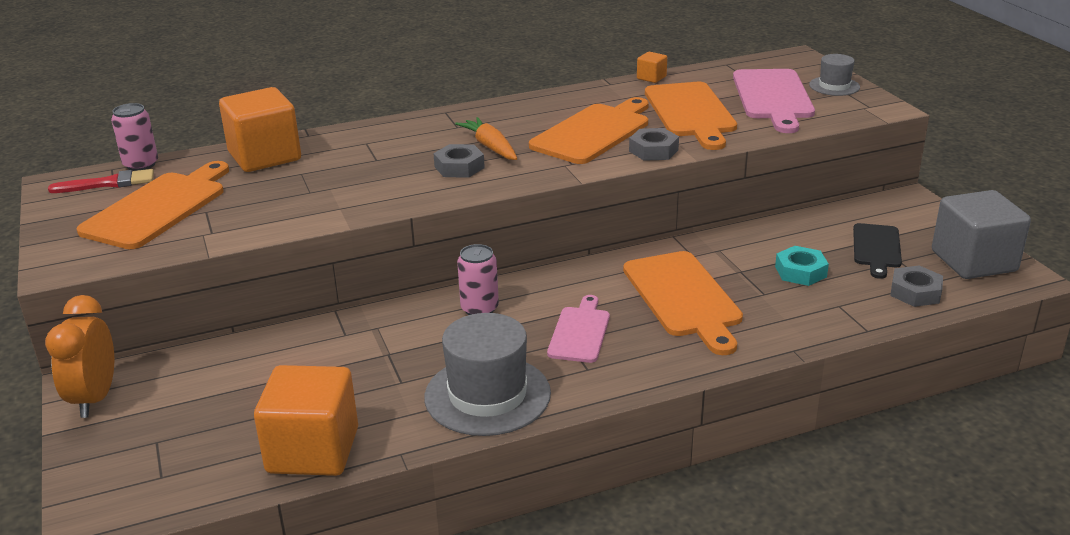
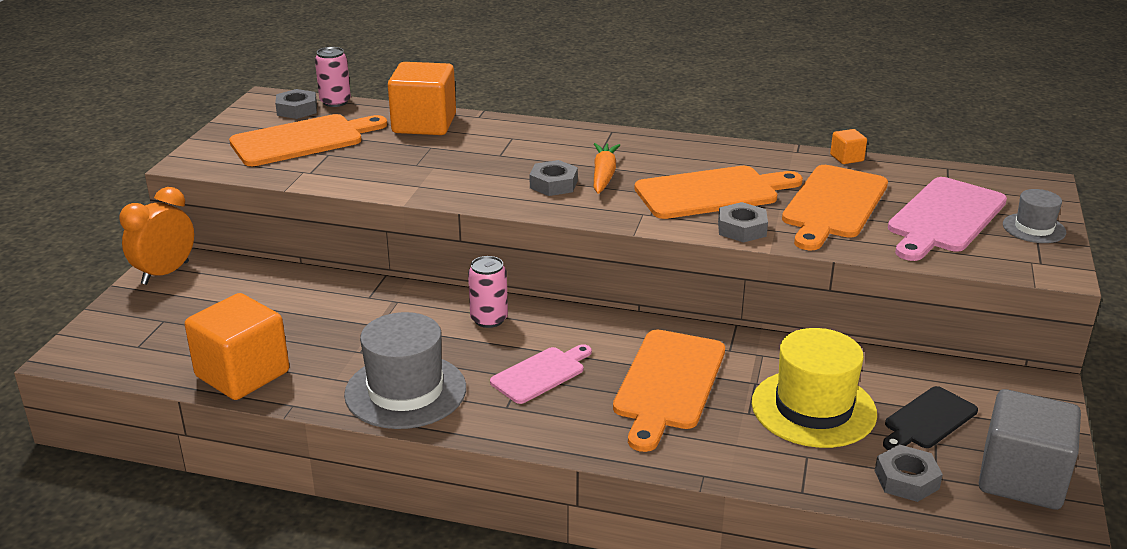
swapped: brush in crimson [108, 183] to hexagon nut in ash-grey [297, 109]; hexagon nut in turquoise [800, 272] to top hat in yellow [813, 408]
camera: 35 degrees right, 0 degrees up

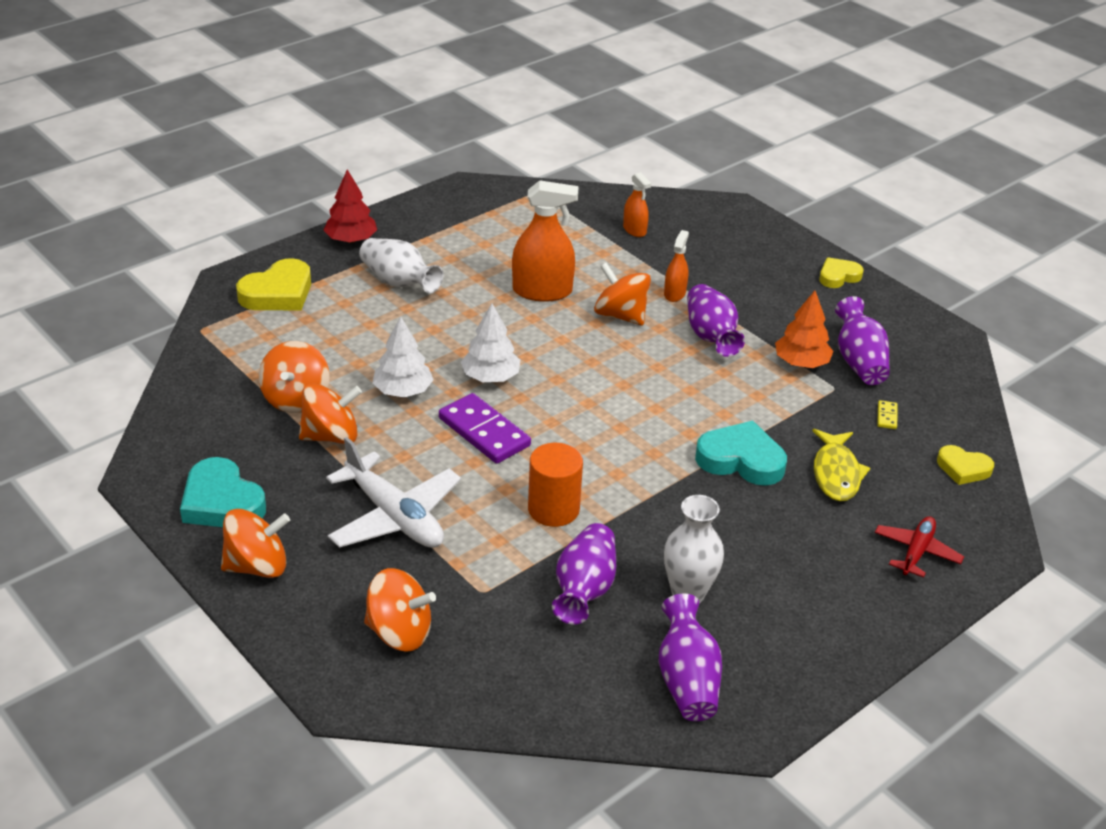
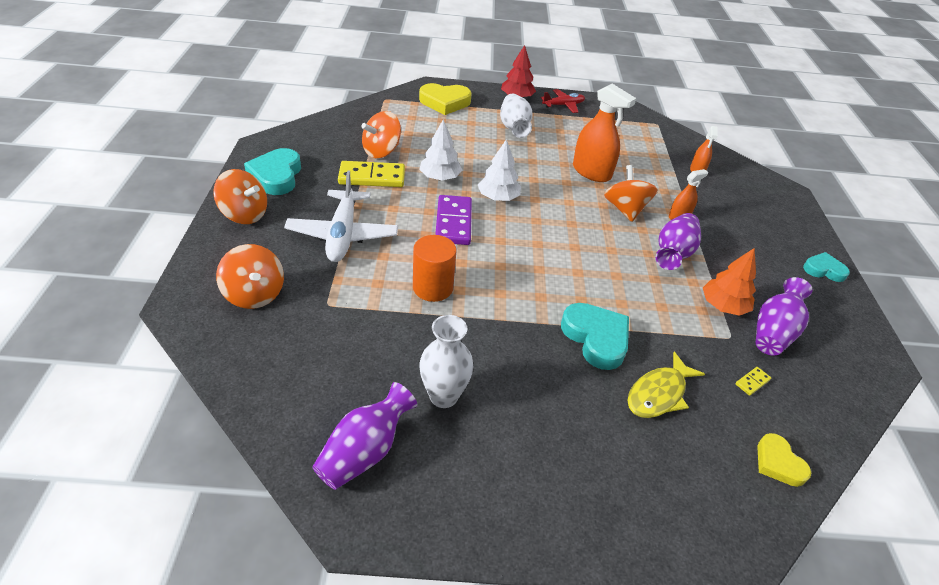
gone: flower vase in purple [584, 589]
shifted: plane in crimson [916, 552] to [563, 105]
swapped: spinning top in bright orange [331, 436] to domino in yellow [372, 177]
repainted: heart in yellow [838, 276] to heart in turquoise [823, 270]
camera: 40 degrees right, 5 degrees up

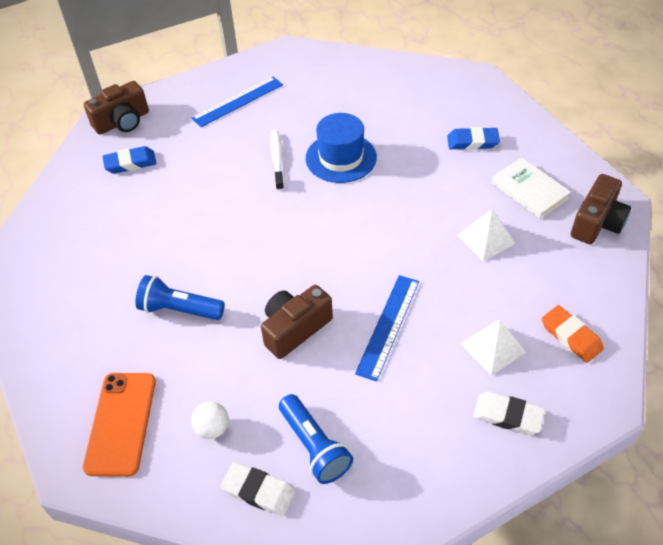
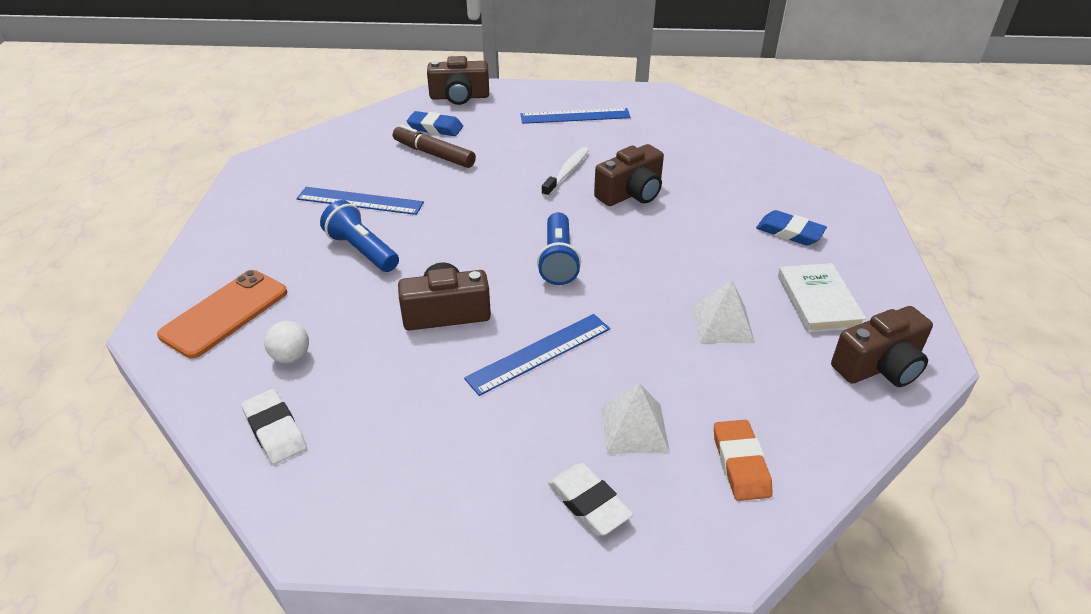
new: straightedge in blue [360, 201]; marker pen in russet [434, 154]
shifted: pocket torch in blue [314, 446] to [558, 260]
swapped: top hat in blue [341, 158] to compact camera in russet [631, 193]
camera: 30 degrees right, 10 degrees down

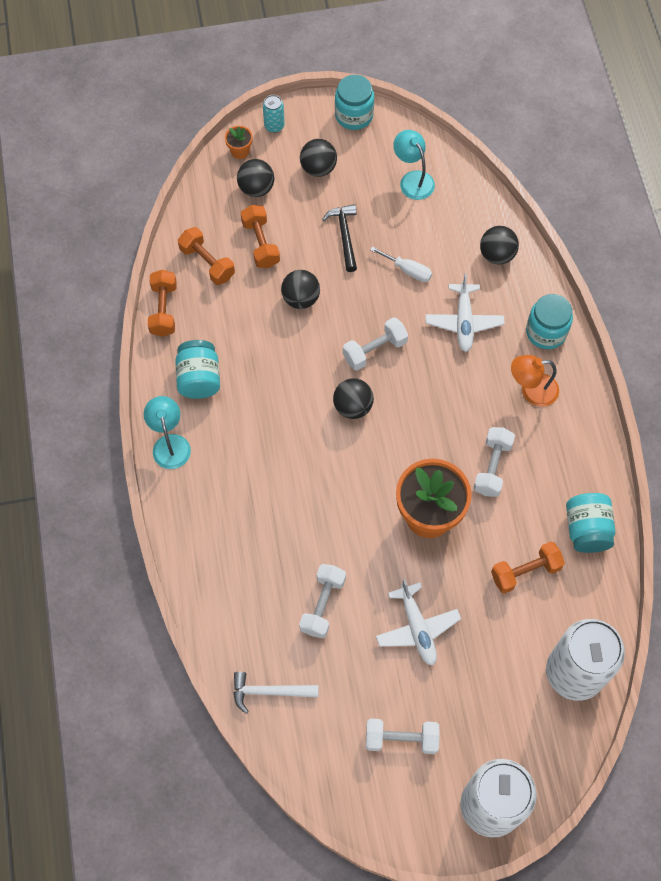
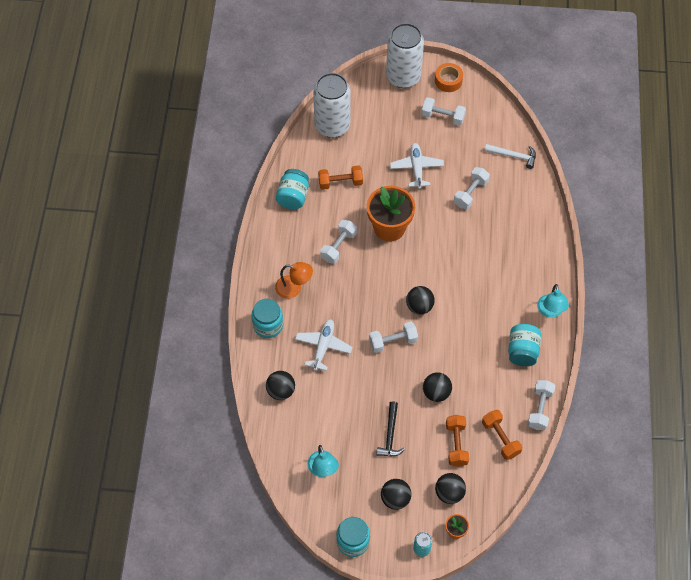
gone: hand screwdriver in white [408, 270]
new: sticky tape in bright orange [448, 81]
repainted: dumbbell in bright orange [164, 310] to dumbbell in white [540, 409]
camera: 165 degrees left, 5 degrees down

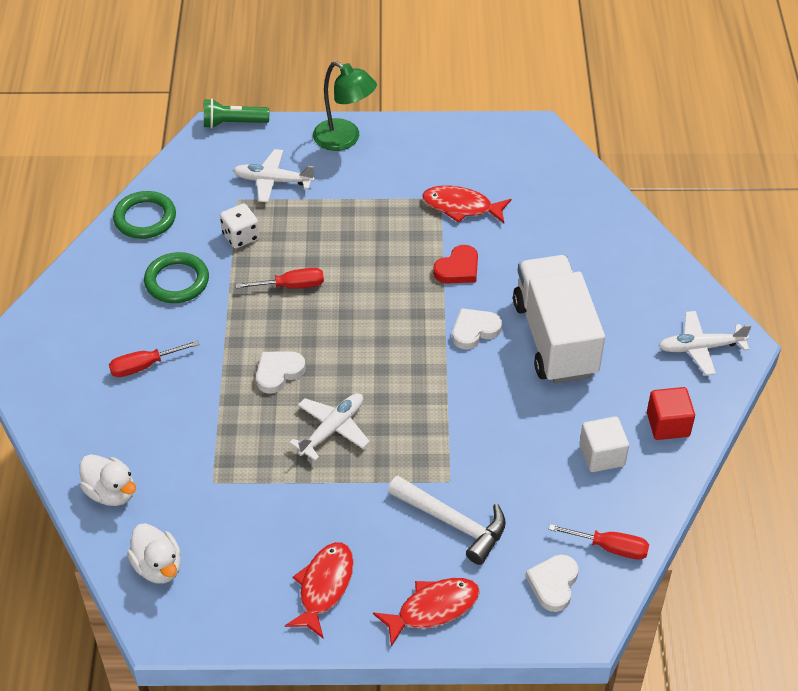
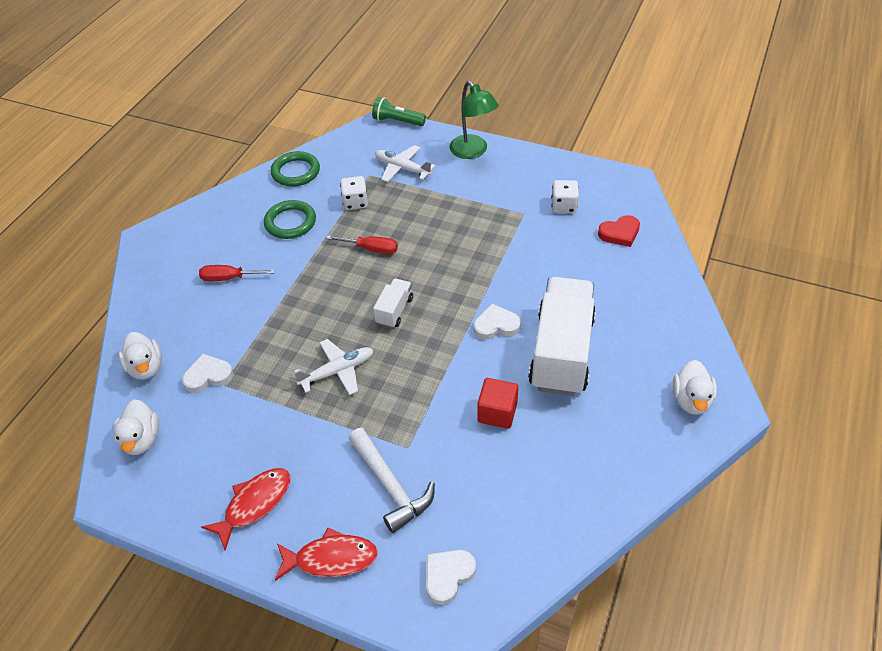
gone: fish in crimson [461, 207]; hand screwdriver in crimson [610, 547]; block in white [602, 455]
new: toy truck in white [394, 311]; die in white [563, 206]
shifted: heart in white [278, 373] to [208, 376]; heart in crimson [458, 269] to [620, 233]; block in crimson [668, 424] to [497, 412]
swapped: plane in white [701, 348] to duck in white [691, 400]
camera: 25 degrees right, 0 degrees up

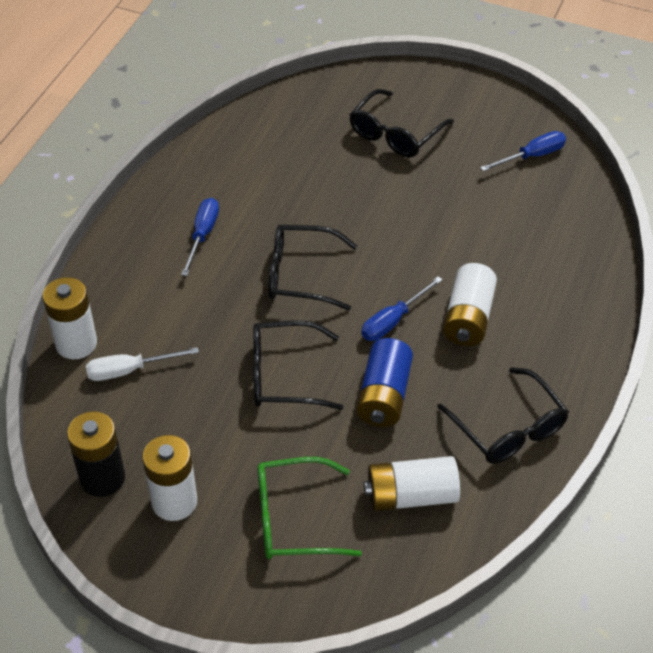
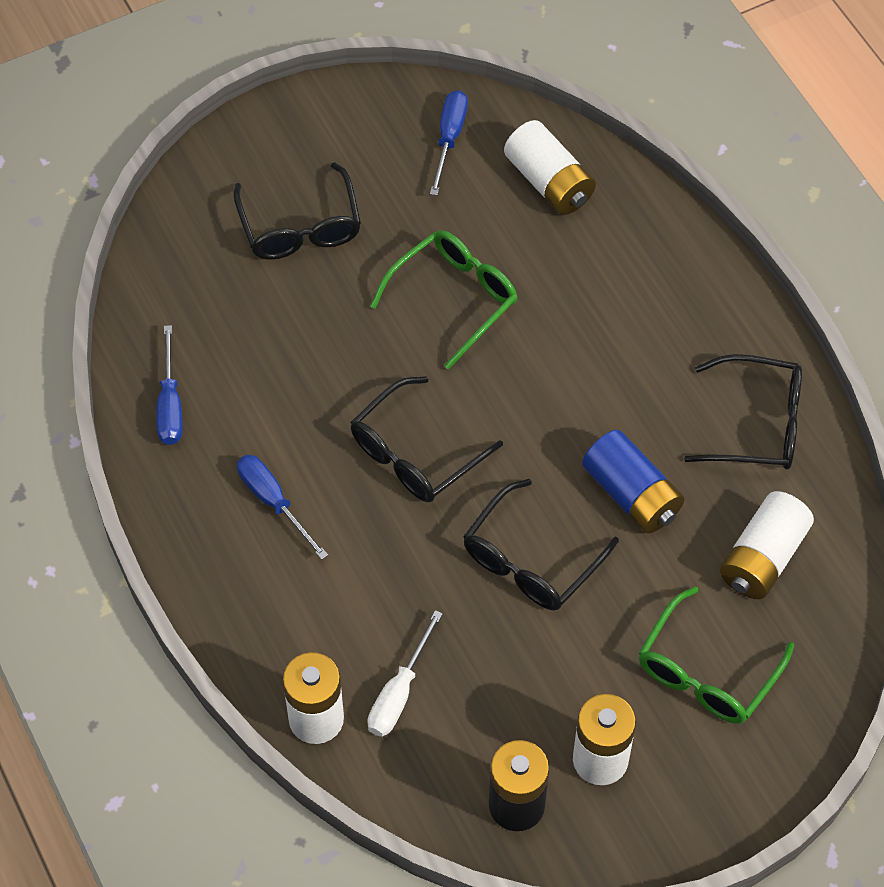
new: spectacles in leaf-green [454, 298]
shifted: hand screwdriver in blue [393, 321] to [170, 404]; power cell in white [468, 318] to [549, 182]
camera: 50 degrees left, 10 degrees up

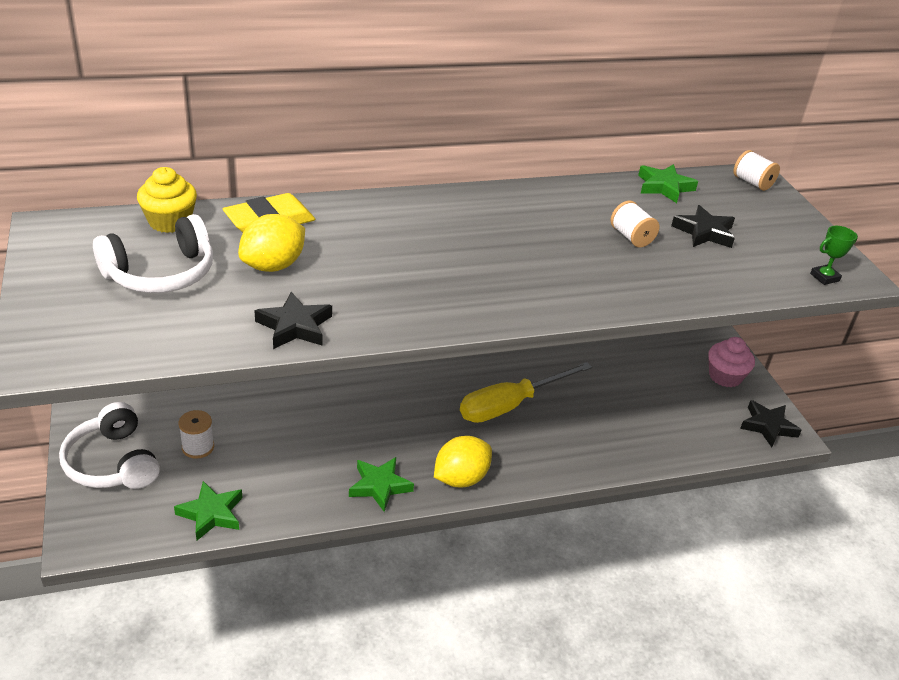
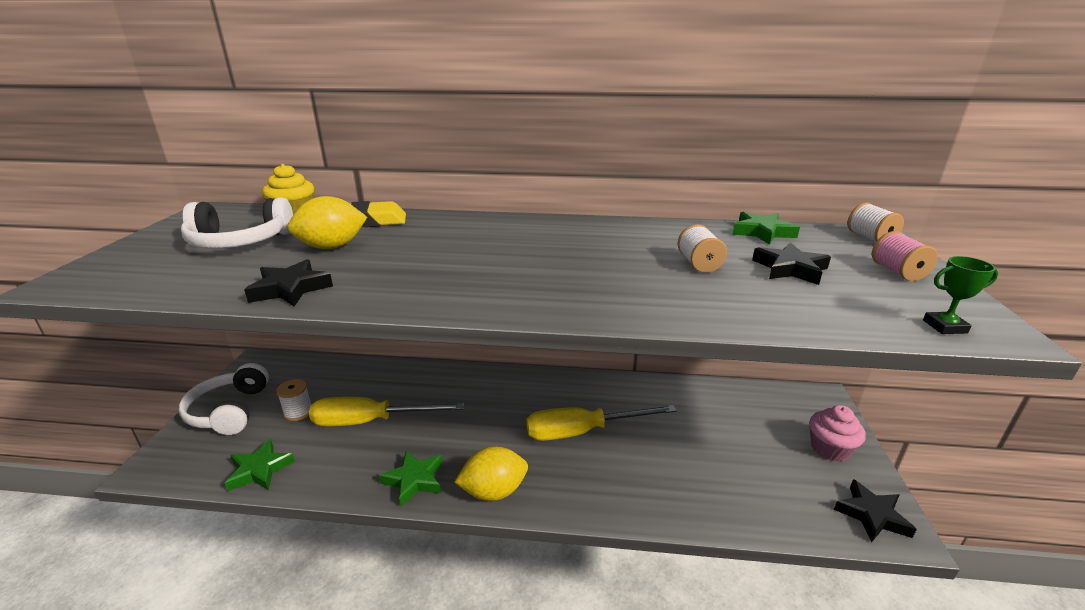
new: hand screwdriver in yellow [371, 421]; bobbin in rosy [897, 272]
camera: 25 degrees right, 10 degrees down

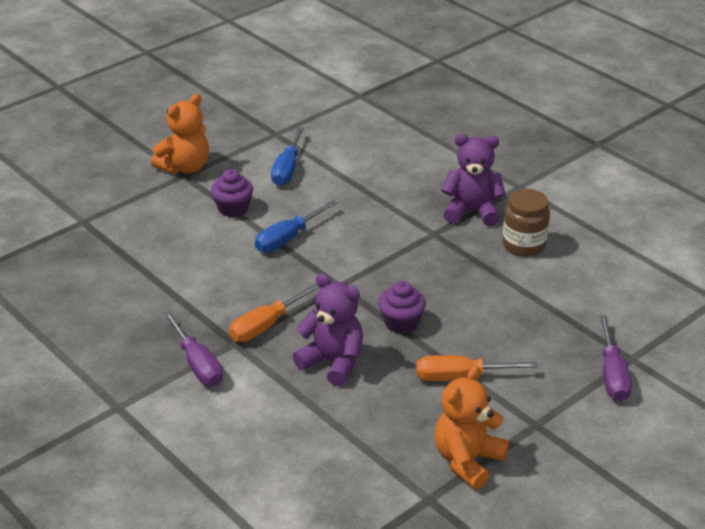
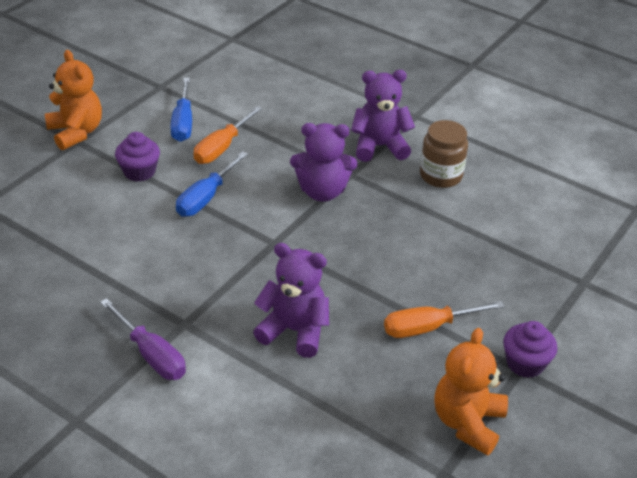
gone: hand screwdriver in purple [612, 375]
new: teddy in purple [322, 191]
shifted: hand screwdriver in bright orange [265, 326] to [221, 148]; cupcake in purple [401, 323] to [525, 363]
rotated: teddy in bright orange [185, 167] = [76, 132] 60 degrees counterclockwise
camera: 15 degrees left, 5 degrees up

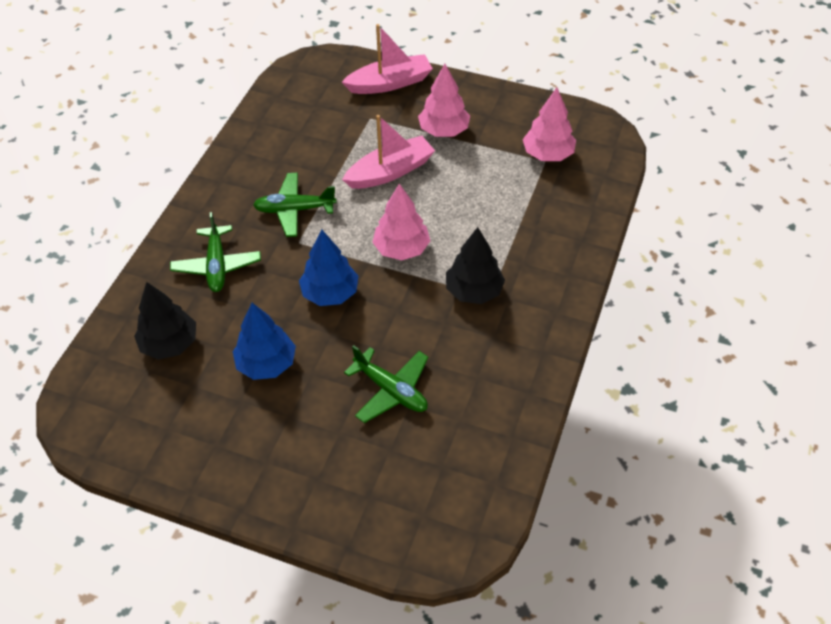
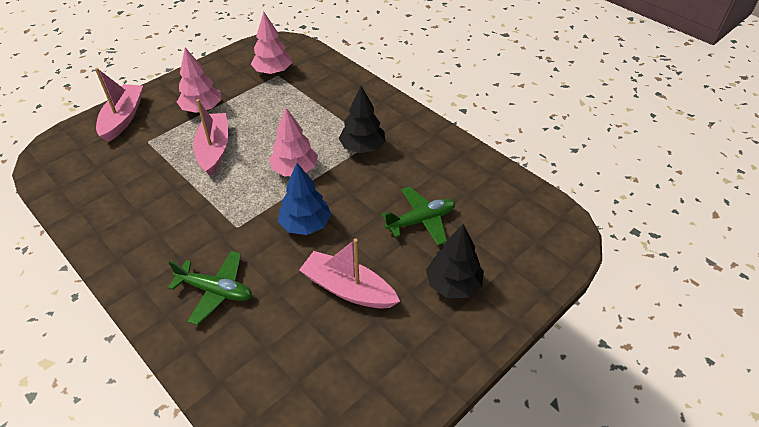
gone: plane in leaf-green [294, 210]
shifted: tree in black [169, 344] to [453, 284]
swapped: tree in blue [266, 364] to toy boat in rosy [348, 289]
camera: 65 degrees left, 5 degrees down

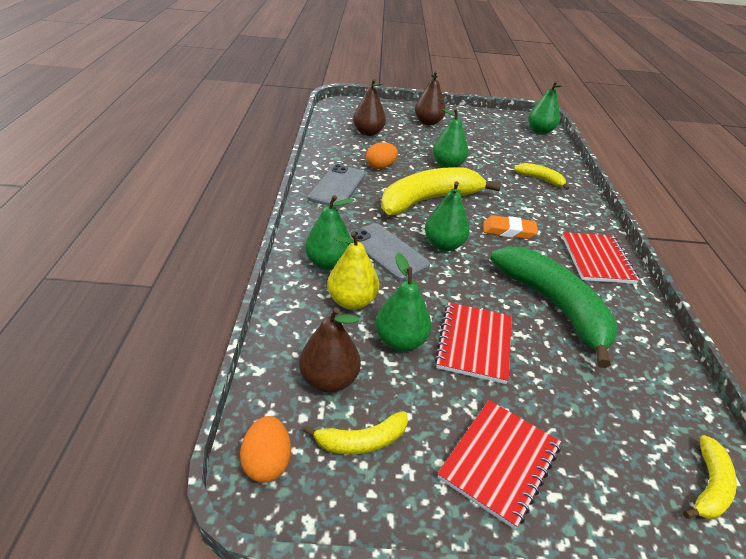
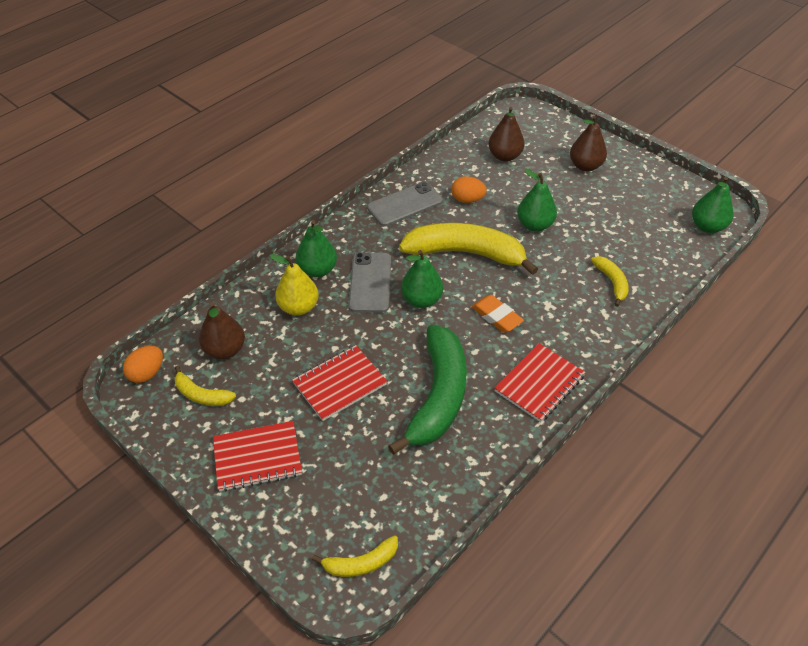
gone: pear fruit in leaf-green [400, 341]
camera: 45 degrees right, 10 degrees up

